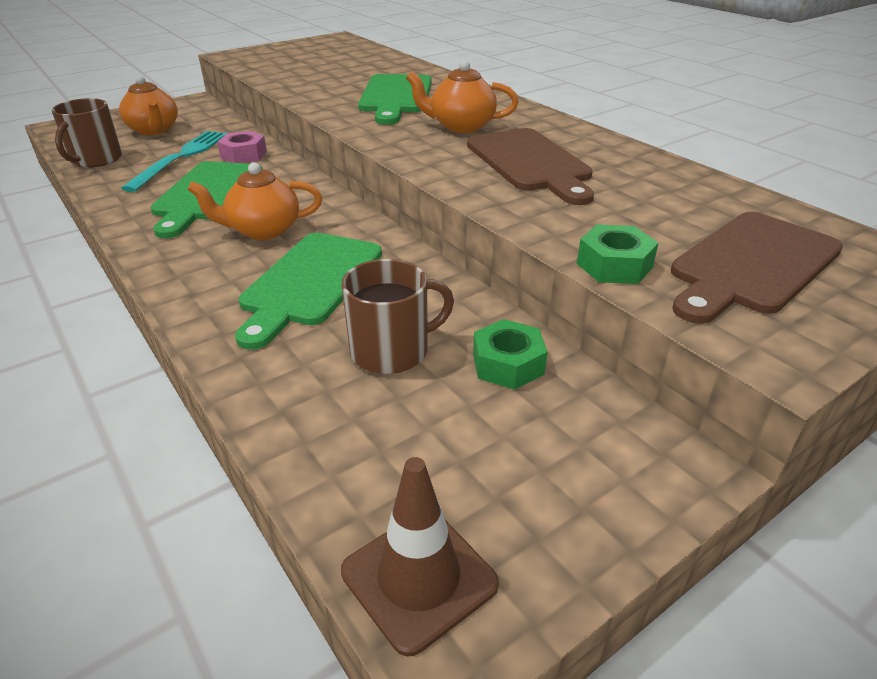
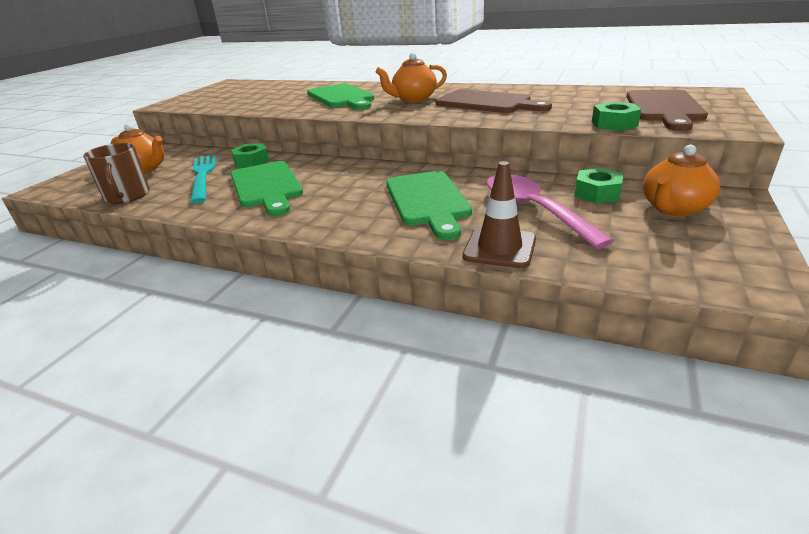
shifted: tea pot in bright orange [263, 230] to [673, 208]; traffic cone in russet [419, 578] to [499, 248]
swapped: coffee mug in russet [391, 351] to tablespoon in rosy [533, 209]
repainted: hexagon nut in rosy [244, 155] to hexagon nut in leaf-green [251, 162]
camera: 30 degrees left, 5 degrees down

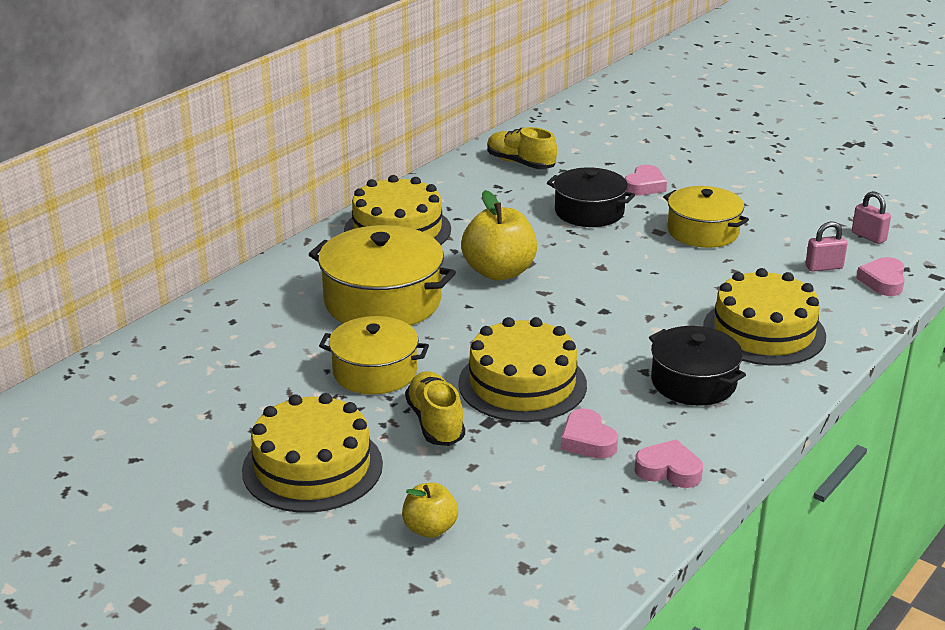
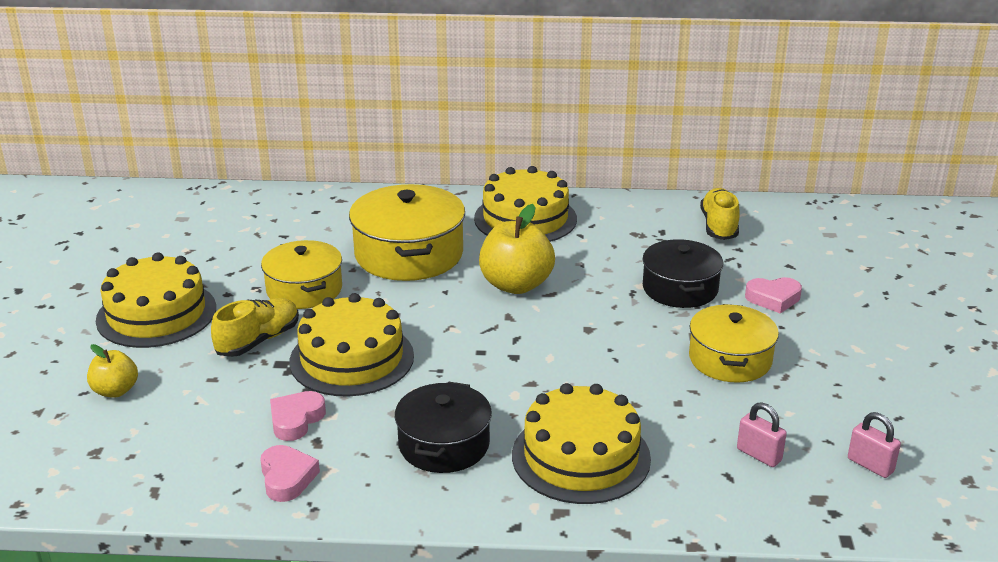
gone: heart in rosy [883, 281]
rotated: padlock in rosy [868, 236] = [870, 465] 60 degrees counterclockwise
camera: 55 degrees right, 0 degrees up

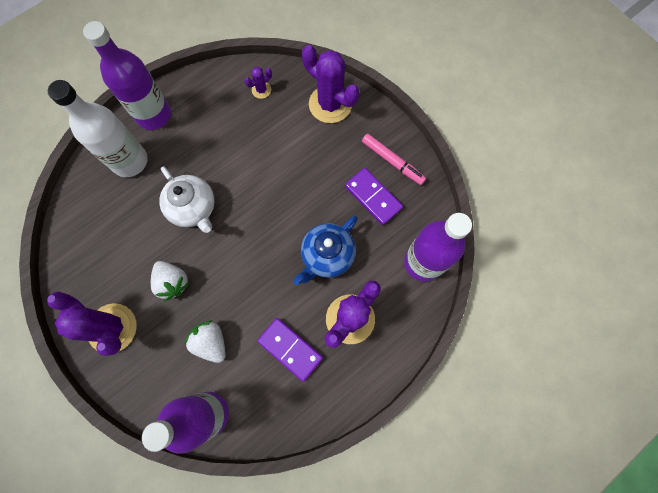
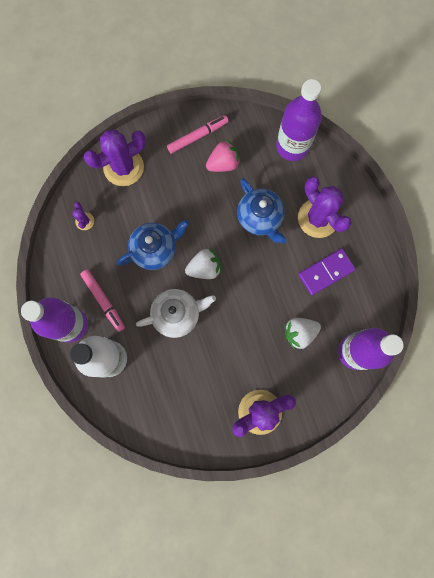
new: marker pen in rosy [103, 301]; tea pot in blue [155, 249]
shifted: toy strawberry in white [173, 282] to [204, 268]
swapped: domino in purple [373, 197] to toy strawberry in rosy [223, 163]
camera: 70 degrees left, 5 degrees up

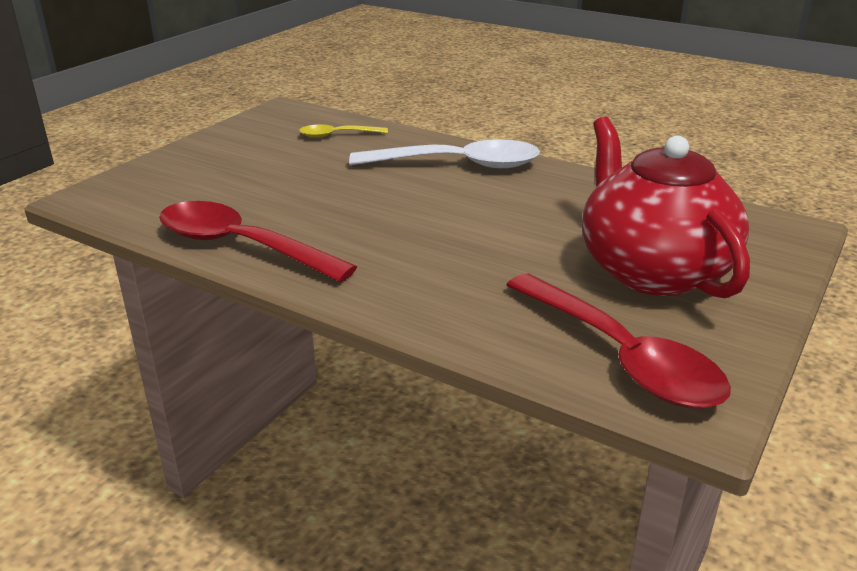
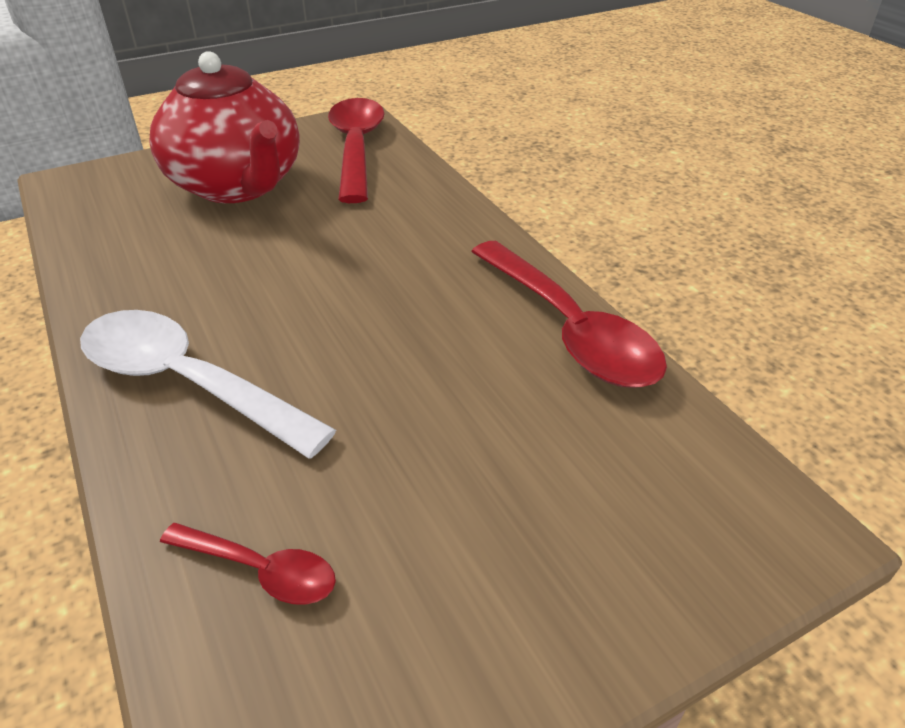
repainted: tablespoon in yellow [337, 135] to tablespoon in crimson [261, 570]
rotated: tea pot in crimson [652, 270] = [238, 186] 45 degrees counterclockwise
camera: 150 degrees left, 10 degrees up

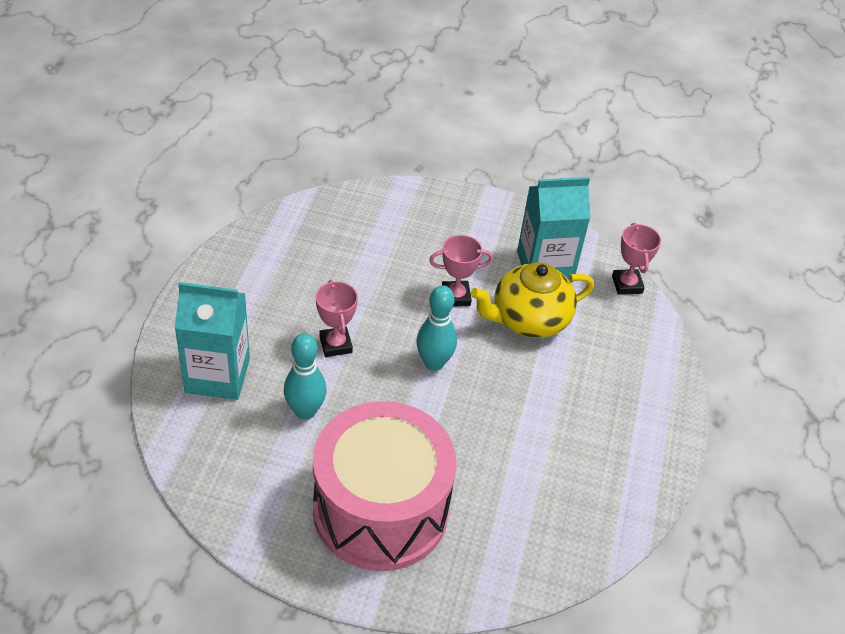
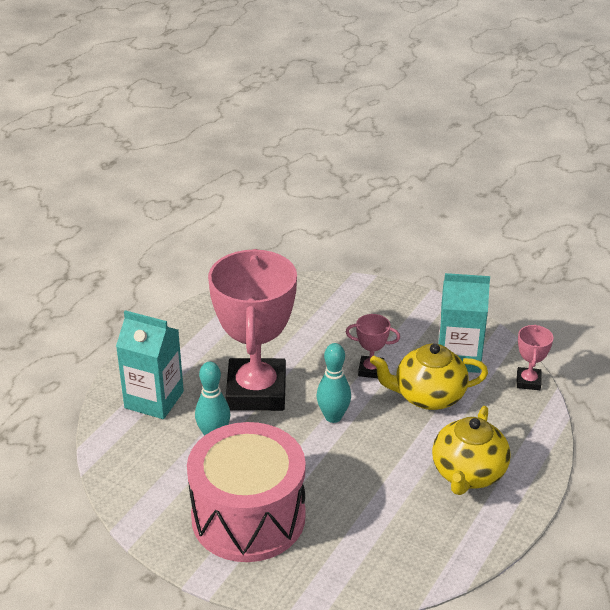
new: tea pot in yellow [468, 474]
scaled: trophy in rosy [335, 344] = [256, 391] x2.41
camera: 20 degrees right, 10 degrees down

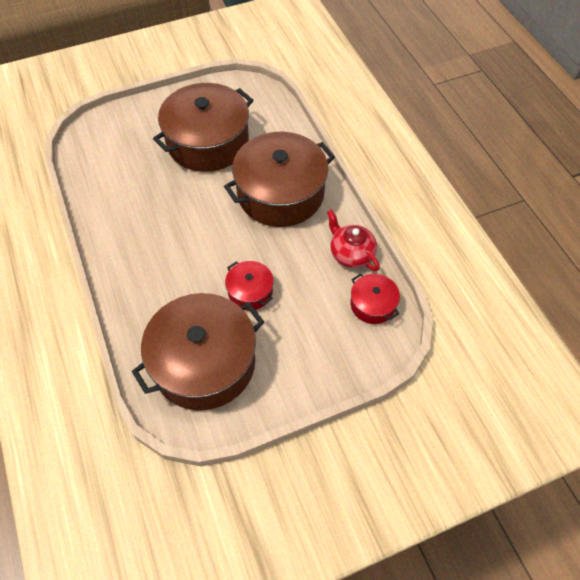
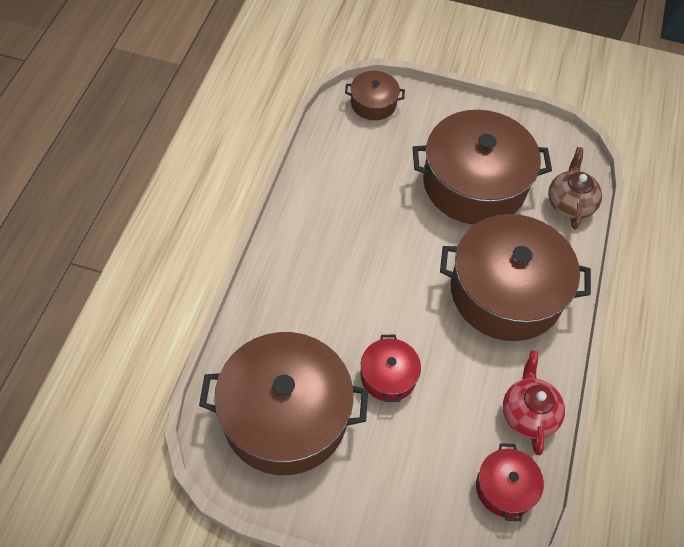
new: stockpot in russet [373, 103]; tea pot in russet [570, 203]
camera: 35 degrees right, 0 degrees up

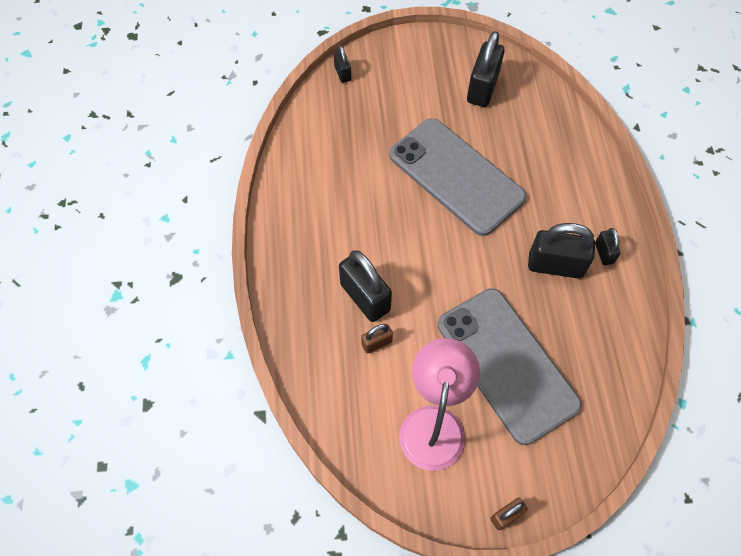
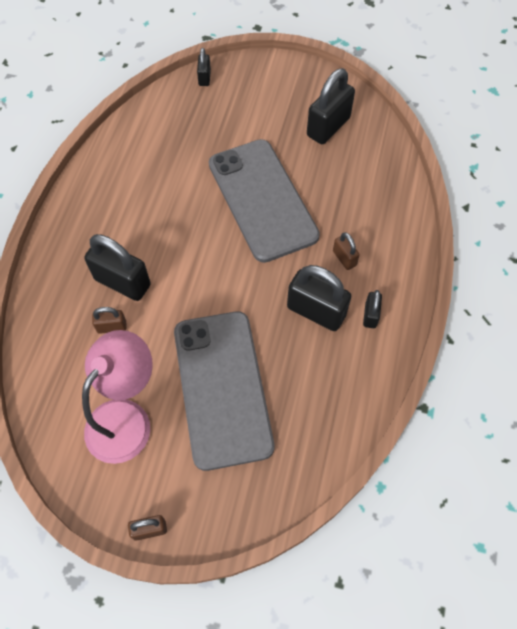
new: padlock in russet [344, 258]
rotated: padlock in black [365, 297] = [122, 282] 45 degrees counterclockwise
camera: 20 degrees right, 0 degrees up

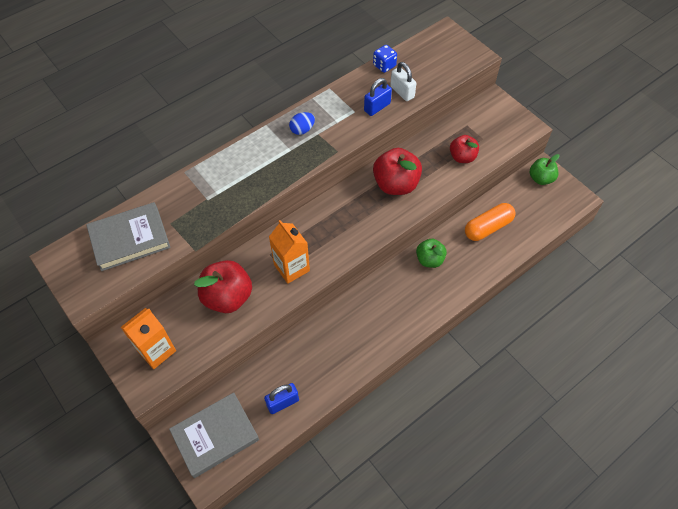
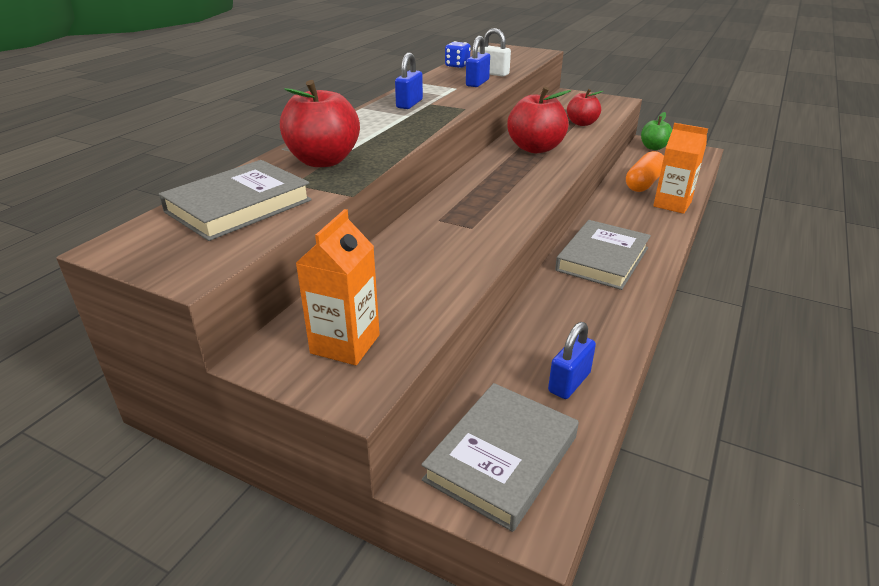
gone: toy apple in leaf-green [429, 260]
new: book in ash-grey [602, 259]
shifted: toy apple in crimson [228, 297] to [323, 161]; milk carton in bright orange [291, 268] to [672, 204]
swapped: egg shape in blue [302, 130] to padlock in blue [409, 104]
camera: 25 degrees left, 25 degrees down

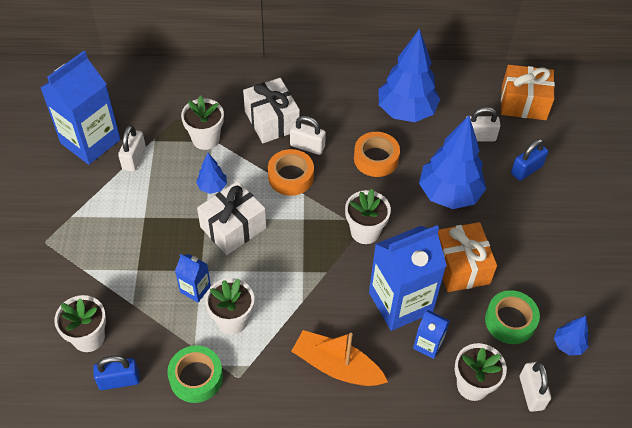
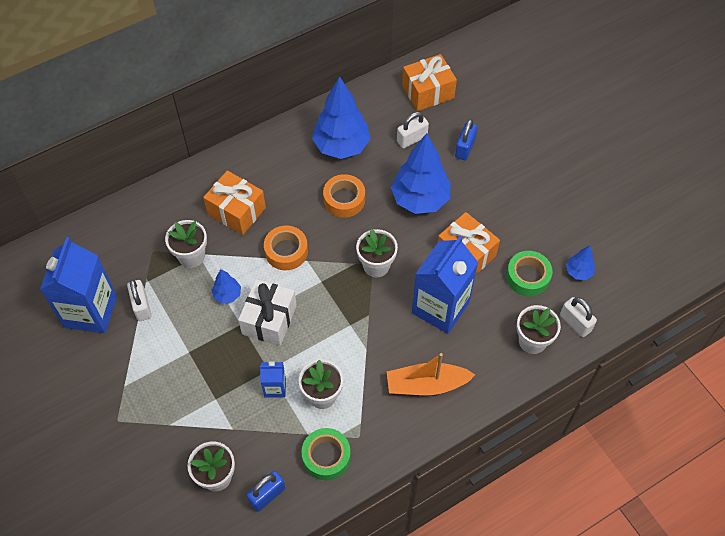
gone: padlock in white [307, 146]; milk carton in blue [428, 344]
repainted: wrapped gift in white [271, 121] to wrapped gift in bright orange [236, 211]
camera: 30 degrees left, 5 degrees up

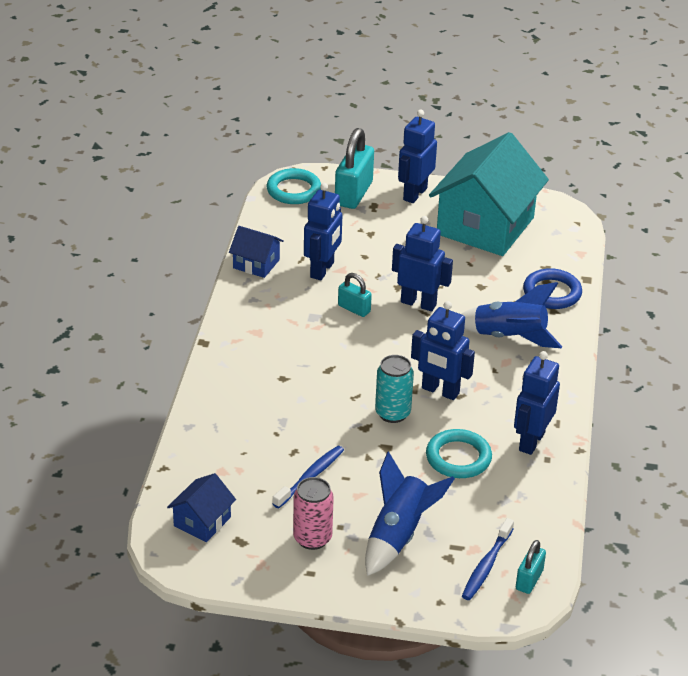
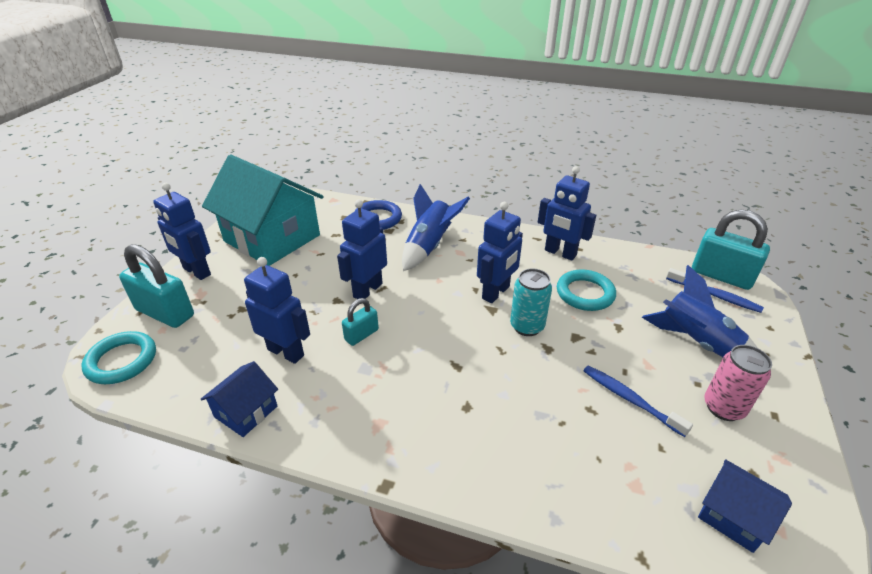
scaled: padlock in turquoise [529, 580] = [721, 276] x1.84
camera: 80 degrees left, 0 degrees up

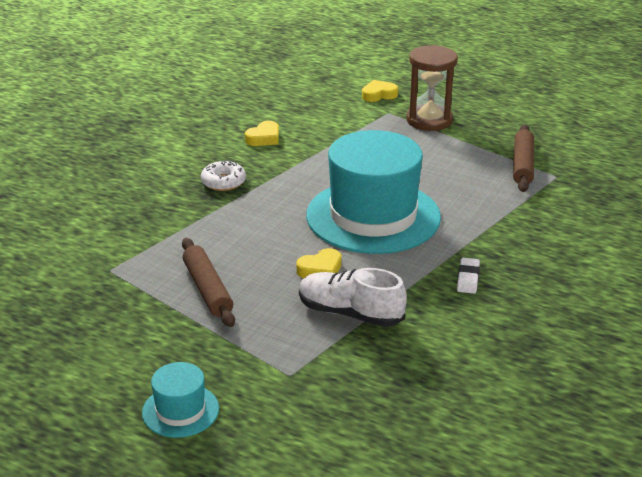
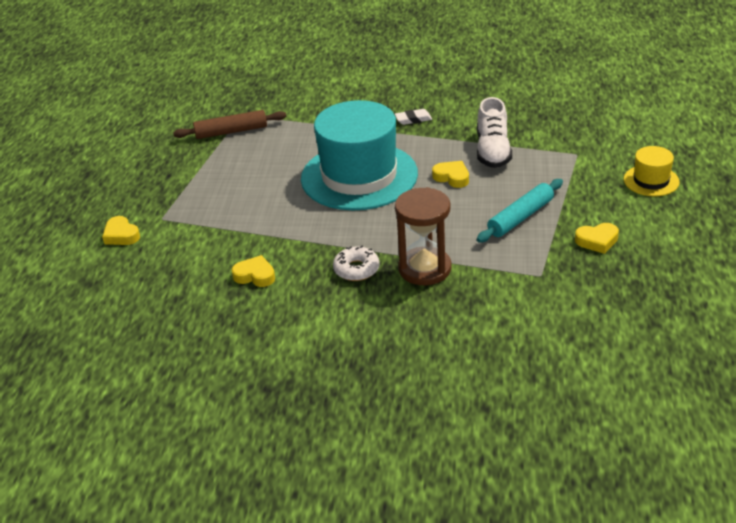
new: heart in yellow [597, 241]
shifted: hourglass in russet [429, 120] to [425, 269]
repainted: top hat in turquoise [180, 410] to top hat in yellow [651, 181]; dough roller in russet [208, 289] to dough roller in turquoise [520, 217]
camera: 110 degrees left, 5 degrees up

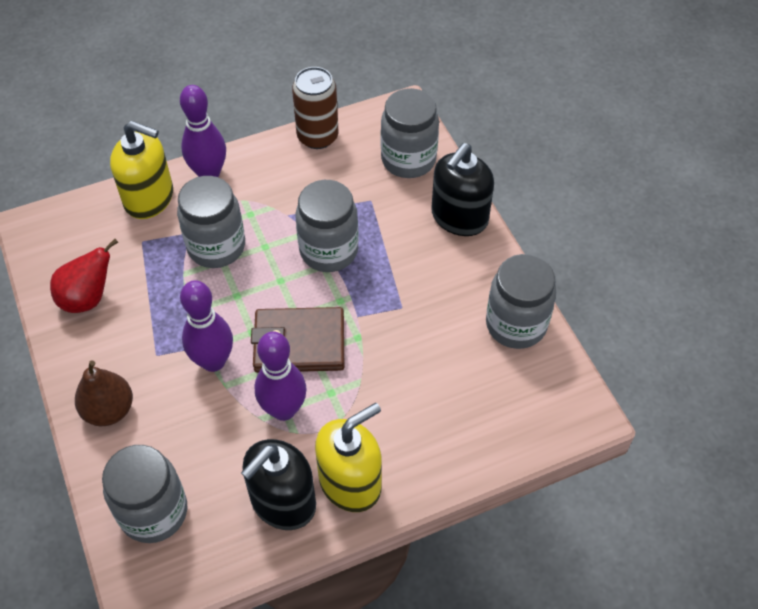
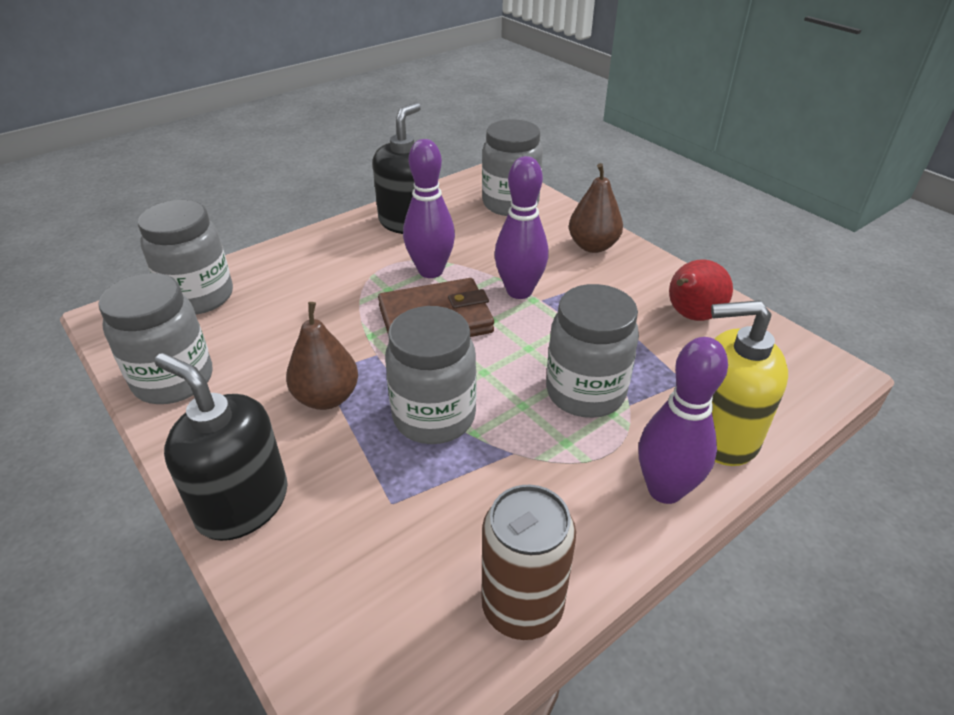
gone: pump bottle in yellow [350, 482]
new: pear fruit in russet [327, 397]
shifted: jar in ash-grey [408, 159] to [199, 297]
rotated: pump bottle in black [459, 217] = [242, 504] 75 degrees counterclockwise
camera: 165 degrees right, 15 degrees down

